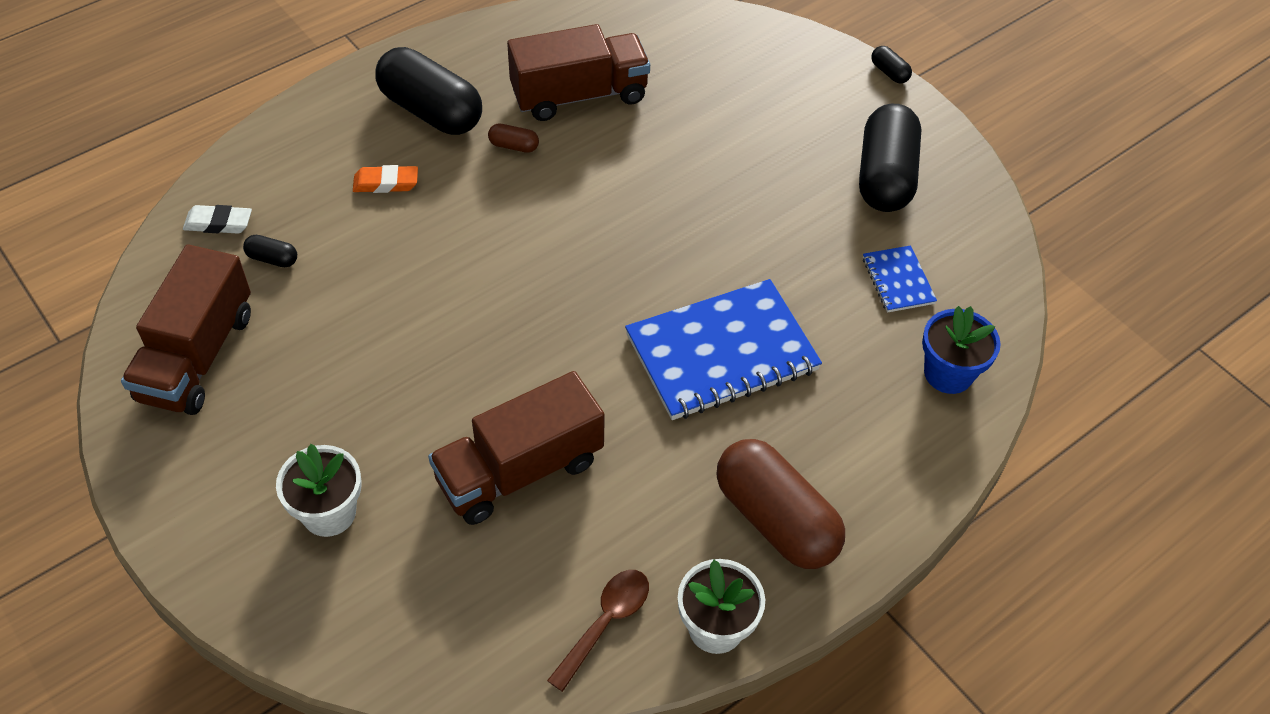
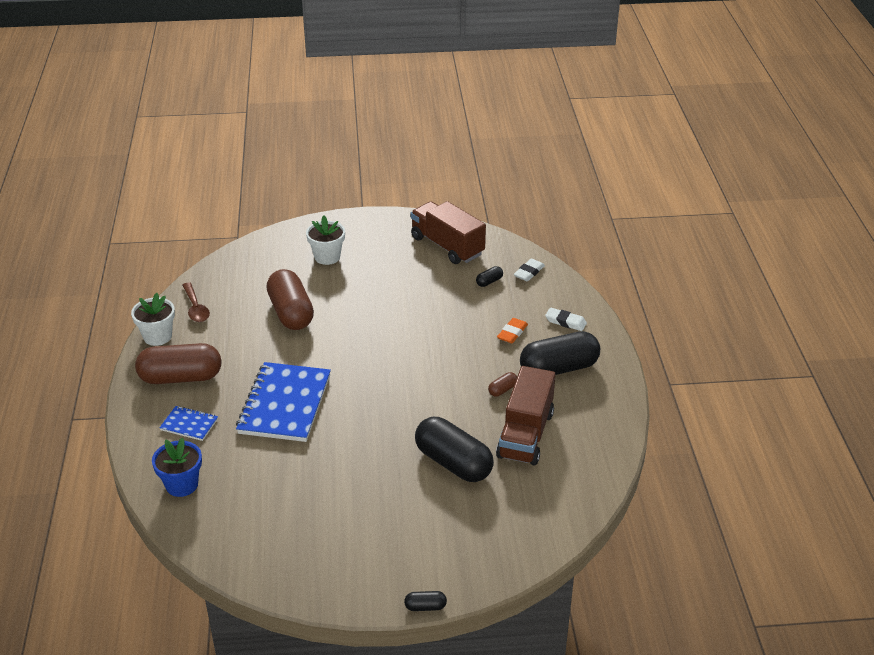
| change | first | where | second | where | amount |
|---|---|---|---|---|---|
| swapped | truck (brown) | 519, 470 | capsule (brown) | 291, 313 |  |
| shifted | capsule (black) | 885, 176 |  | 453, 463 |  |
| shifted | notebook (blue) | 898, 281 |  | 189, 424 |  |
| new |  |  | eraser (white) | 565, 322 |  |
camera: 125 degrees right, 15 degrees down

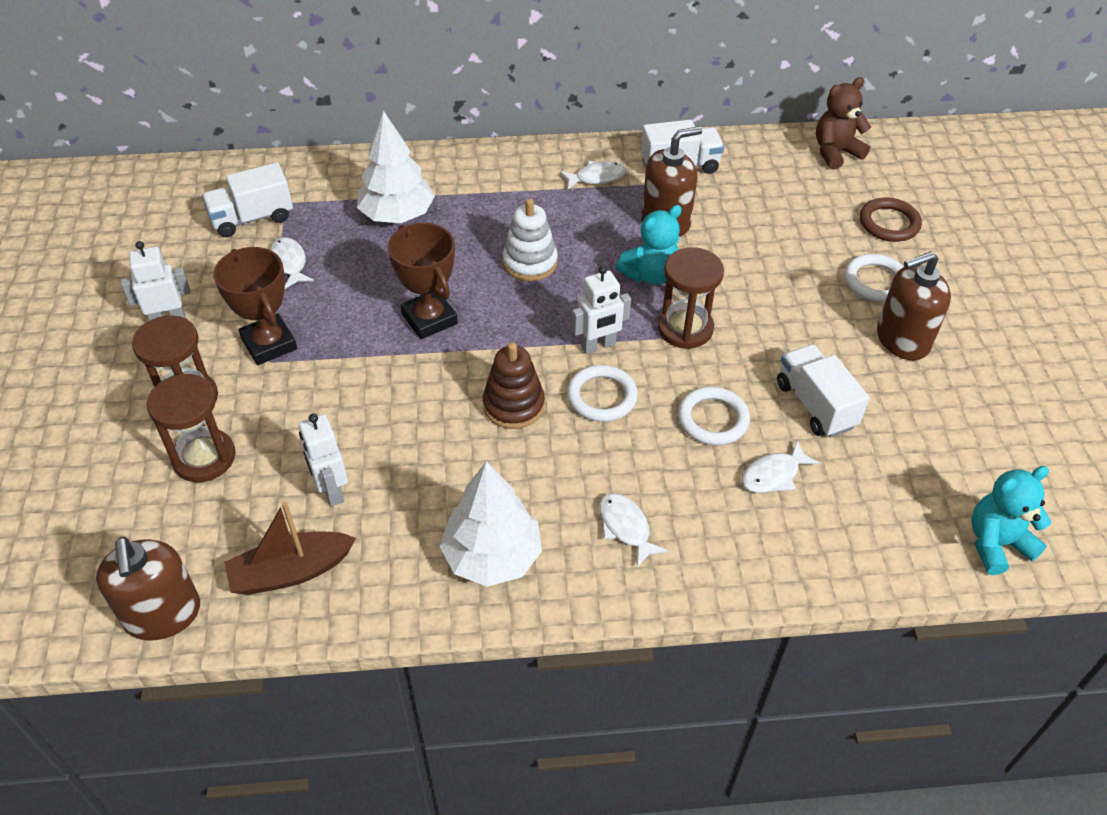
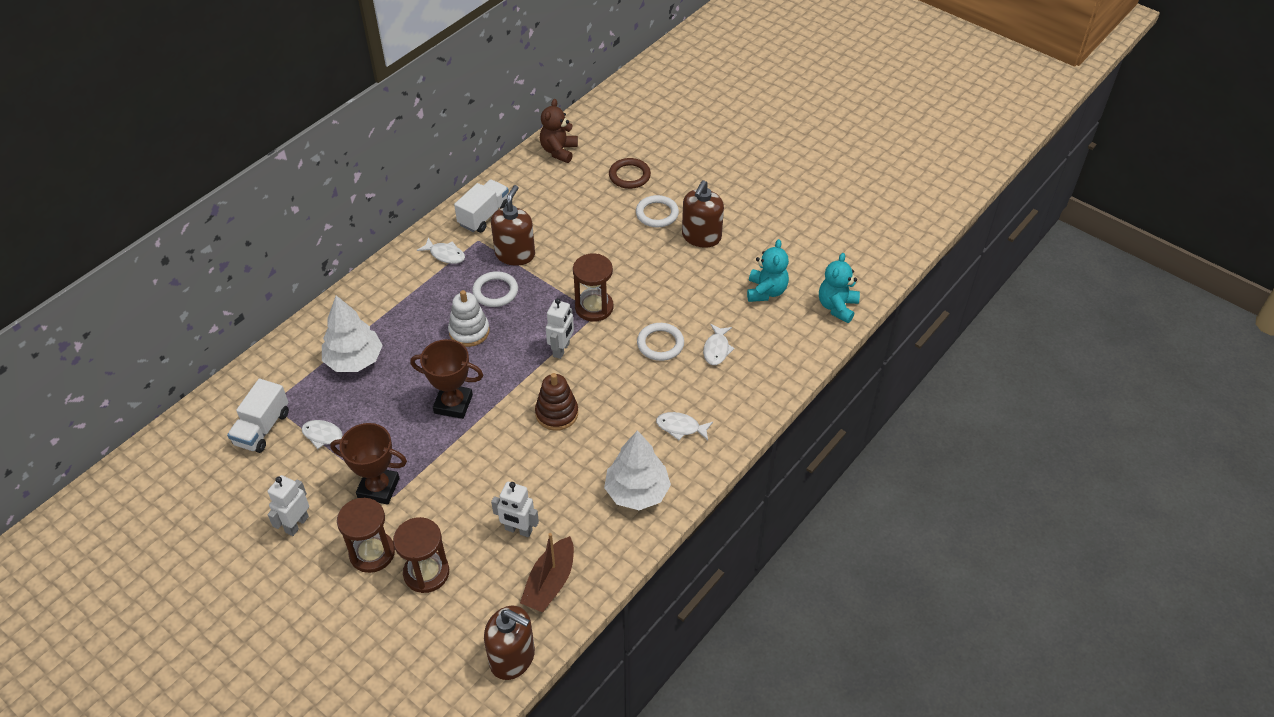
| change | first | where | second | where | amount |
|---|---|---|---|---|---|
| rotated | fish (white) | 597, 177 |  | 445, 255 | 90 degrees clockwise |
| shifted | ring (white) | 602, 396 |  | 495, 291 |  |
| shifted | teddy bear (turquoise) | 650, 274 |  | 766, 291 |  |
| gone | truck (white) | 815, 405 |  |  |  |
camera: 45 degrees left, 0 degrees up

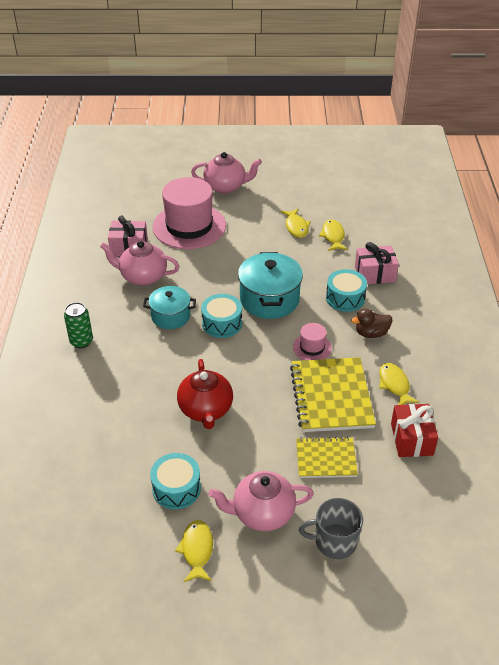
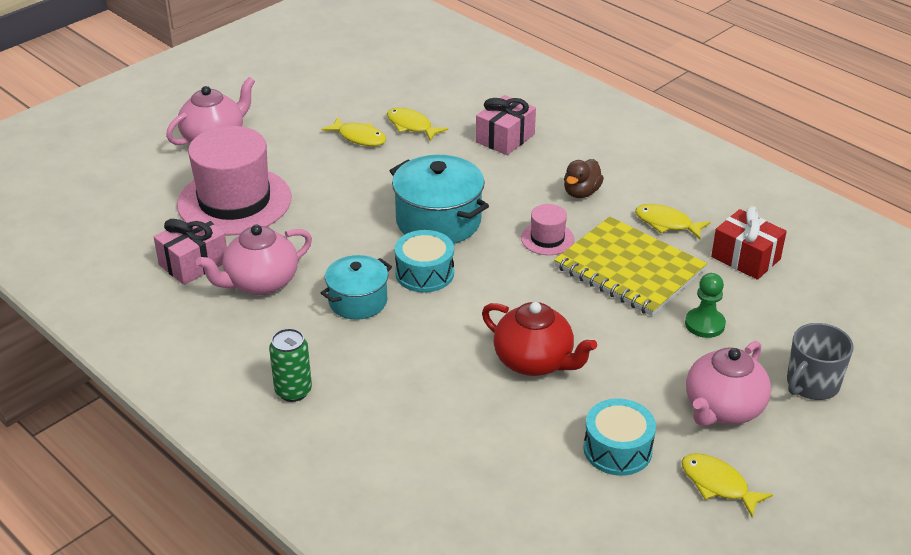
| change | first | where | second | where | amount |
|---|---|---|---|---|---|
| swapped | notebook (yellow) | 326, 459 | pawn (green) | 704, 324 |  |
| gone | drum (turquoise) | 345, 298 |  |  |  |
camera: 45 degrees left, 5 degrees down

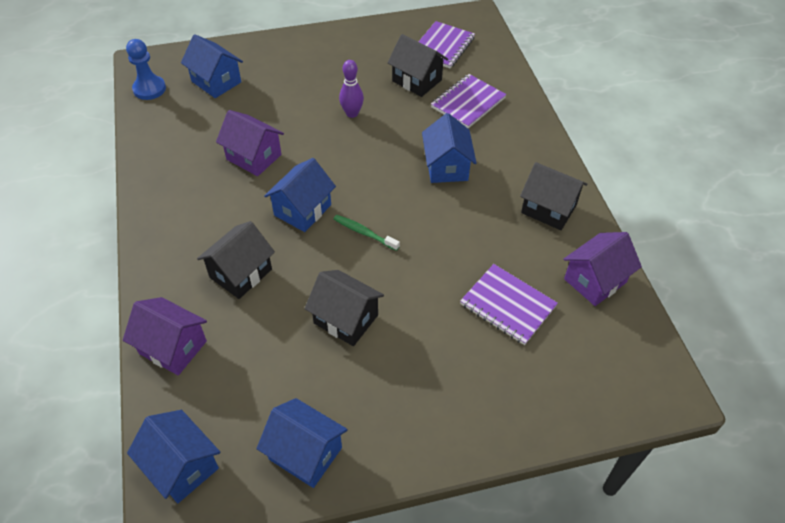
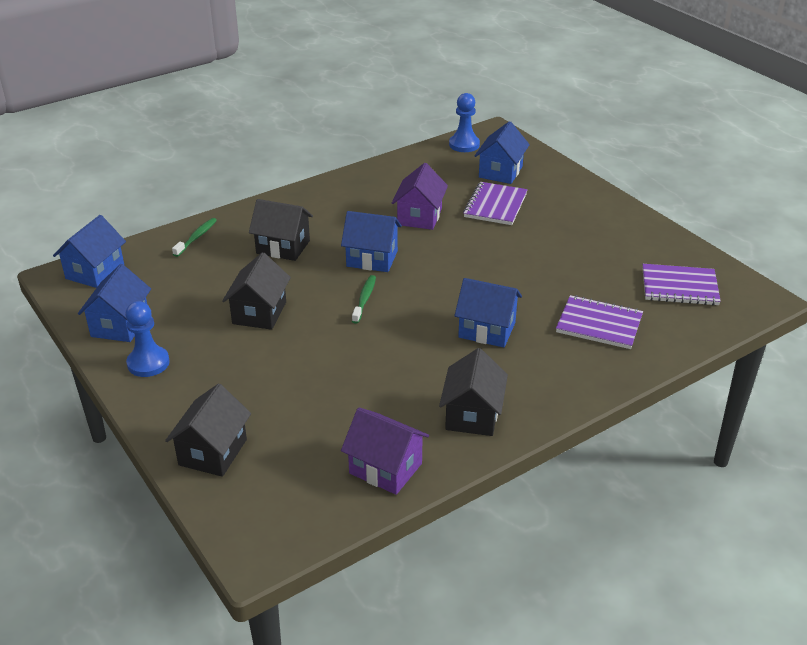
| change | first | where | second | where | amount |
|---|---|---|---|---|---|
| swapped | house (purple) | 173, 347 | toothbrush (green) | 196, 237 |  |
| gone | bowling pin (purple) | 352, 113 |  |  |  |
| shifted | house (black) | 417, 80 |  | 213, 452 |  |
| rotated | house (blue) | 446, 167 |  | 487, 330 | 45 degrees clockwise |
| shifted | notebook (purple) | 507, 305 |  | 495, 205 |  |
| new |  |  | pawn (blue) | 148, 363 |  |
camera: 70 degrees right, 15 degrees down

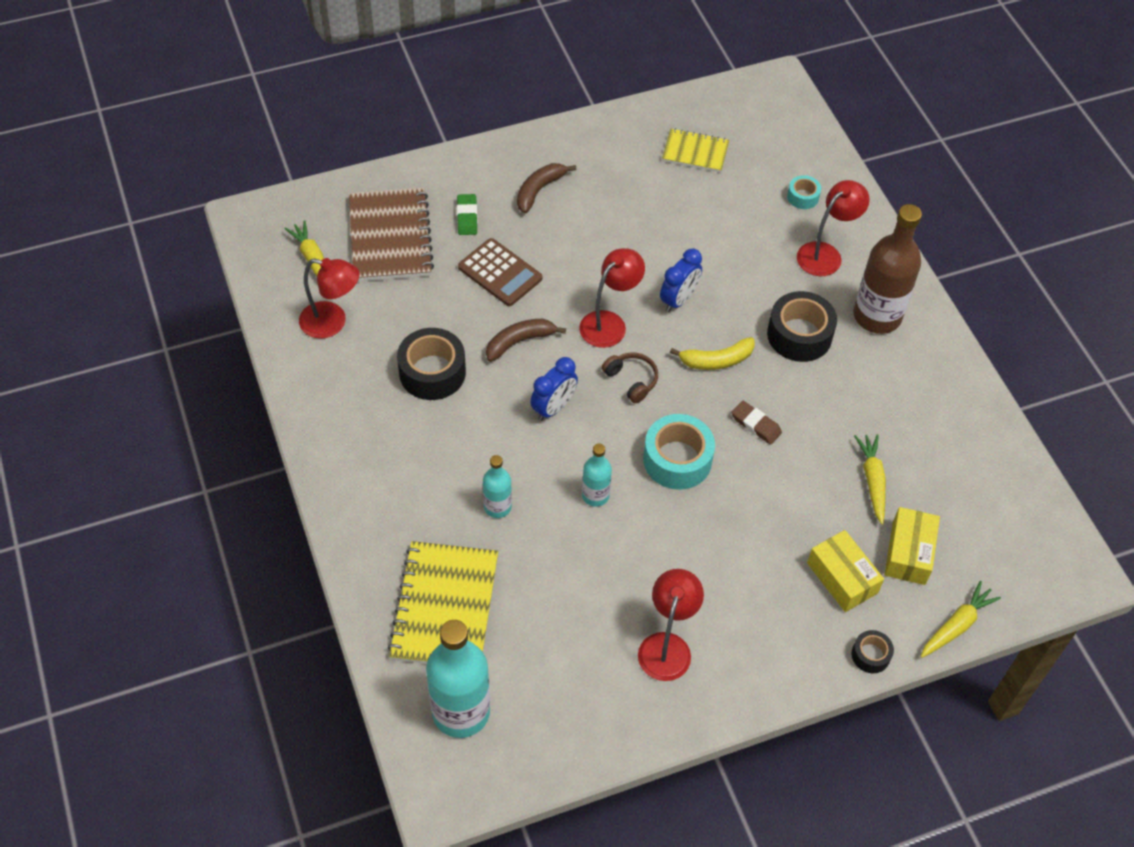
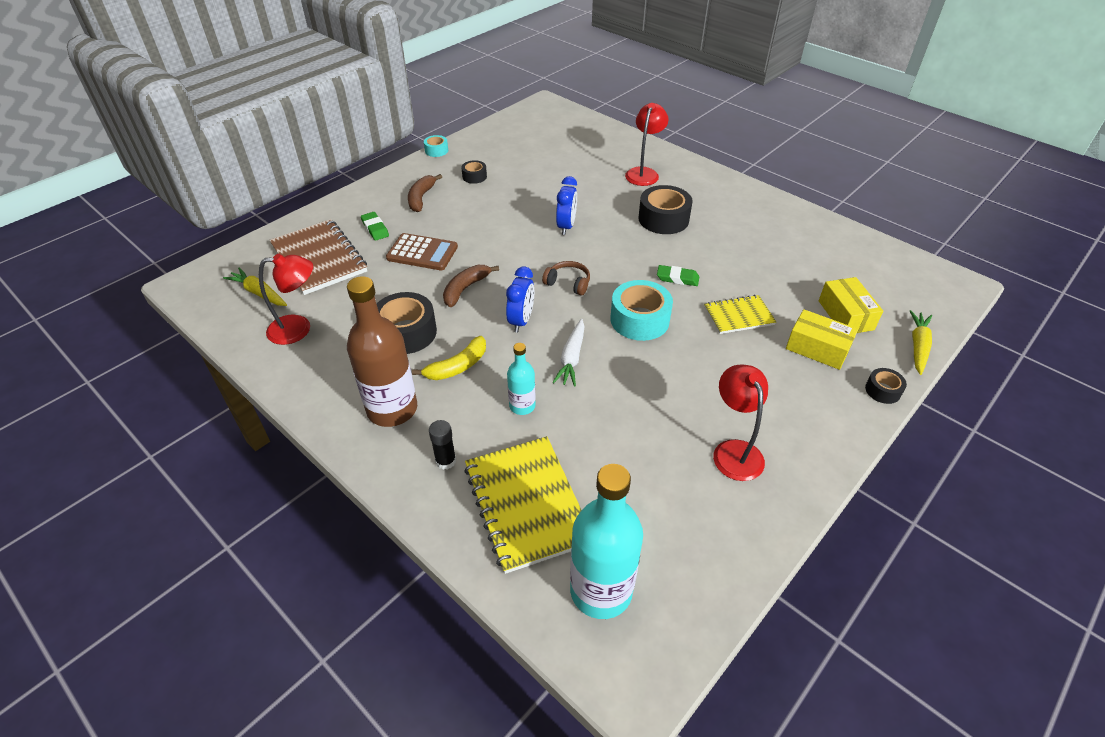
| change | first | where | second | where | amount |
|---|---|---|---|---|---|
| gone | lamp (red) | 609, 323 |  |  |  |
| gone | bottle (turquoise) | 595, 495 |  |  |  |
| shifted | notebook (yellow) | 695, 152 |  | 739, 316 |  |
| shifted | banana (yellow) | 716, 360 |  | 457, 366 |  |
| repainted | eraser (brown) | 756, 425 | eraser (green) | 677, 278 |  |
| shifted | tape (turquoise) | 803, 197 |  | 436, 150 |  |
| shifted | bottle (brown) | 877, 316 |  | 392, 409 |  |
| gone | carrot (yellow) | 872, 480 |  |  |  |
| new |  |  | glue stick (black) | 445, 461 |  |
| new |  |  | tape (black) | 474, 176 |  |
| new |  |  | carrot (white) | 571, 358 |  |
camera: 25 degrees left, 10 degrees down

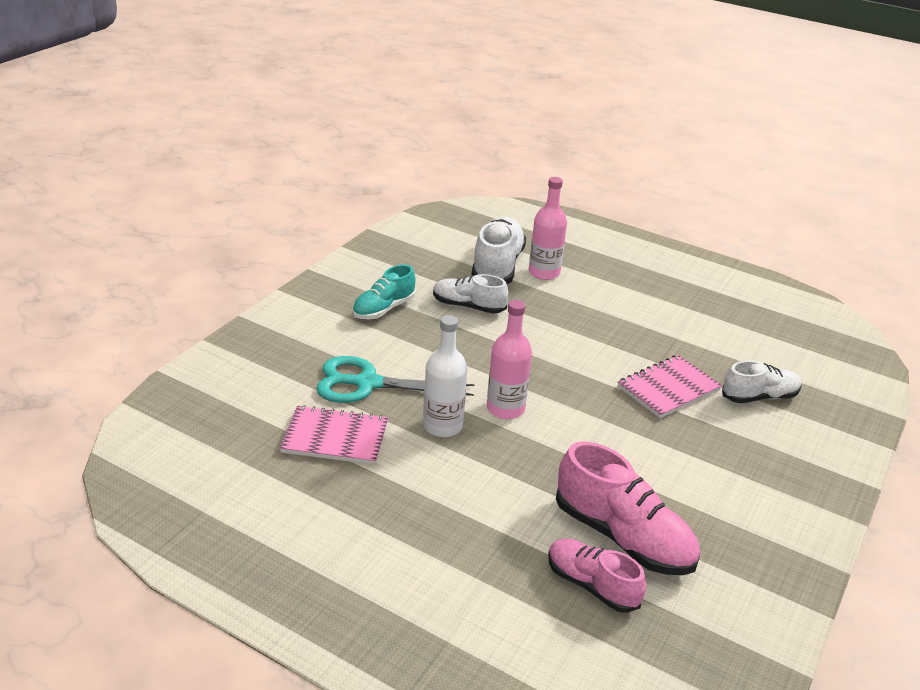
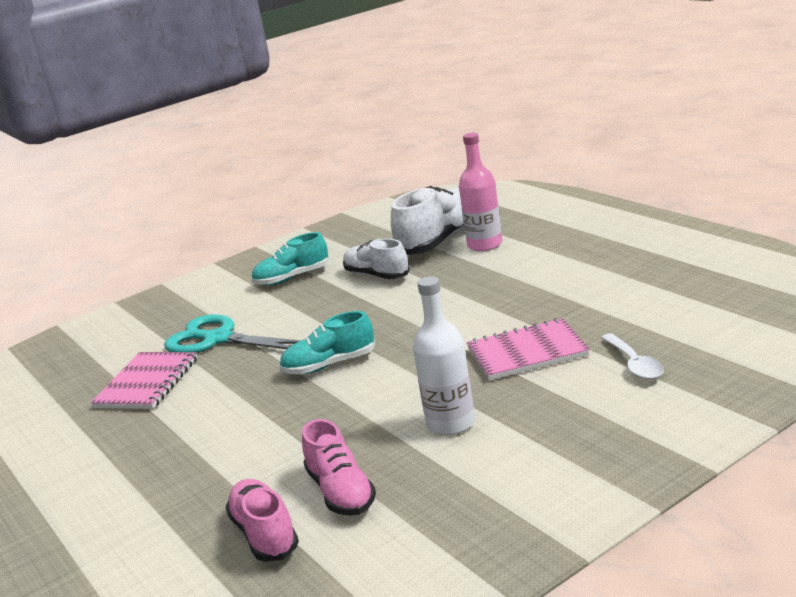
| change | first | where | second | where | amount |
|---|---|---|---|---|---|
| rotated | notebook (pink) | 335, 438 |  | 147, 383 | 75 degrees clockwise |
| shifted | bottle (white) | 442, 426 |  | 451, 423 |  |
| swapped | bottle (pink) | 505, 408 | shoe (turquoise) | 329, 365 |  |
| scaled | shoe (pink) | 623, 537 |  | 341, 492 | x0.63 |
| swapped | shoe (white) | 759, 397 | spoon (white) | 634, 364 |  |
camera: 30 degrees right, 10 degrees down

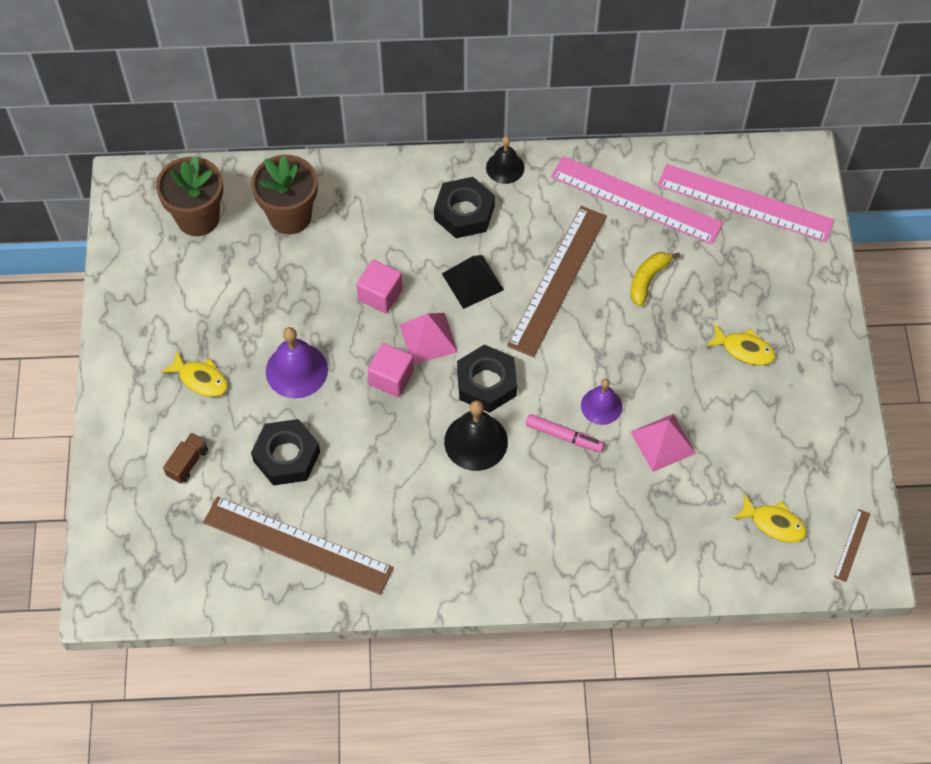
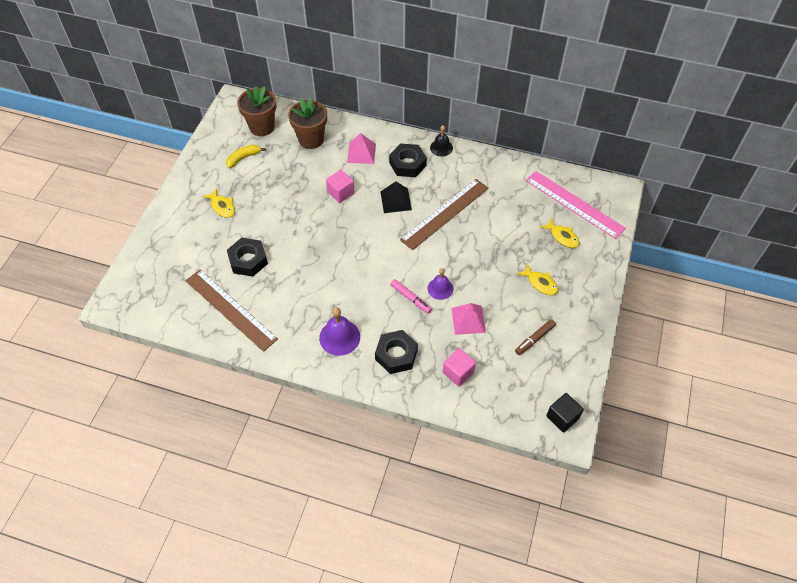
| change | first | where | second | where | amount |
|---|---|---|---|---|---|
| gone | truck (brown) | 187, 463 |  |  |  |
| shifted | bell (purple) | 296, 370 |  | 339, 337 |  |
| shifted | cube (pink) | 391, 378 |  | 458, 372 |  |
| shifted | pyramid (pink) | 428, 338 |  | 361, 153 |  |
| gone | bell (black) | 476, 441 |  |  |  |
| shifted | nut (black) | 486, 383 |  | 396, 355 |  |
| gone | ruler (pink) | 636, 200 |  |  |  |
| shifted | banana (yellow) | 648, 280 |  | 243, 158 |  |
| shifted | fish (yellow) | 774, 523 |  | 562, 237 |  |
| swapped | ruler (brown) | 852, 545 | cube (black) | 562, 417 |  |
| new |  |  | marker (brown) | 534, 339 |  |
camera: 20 degrees right, 5 degrees down

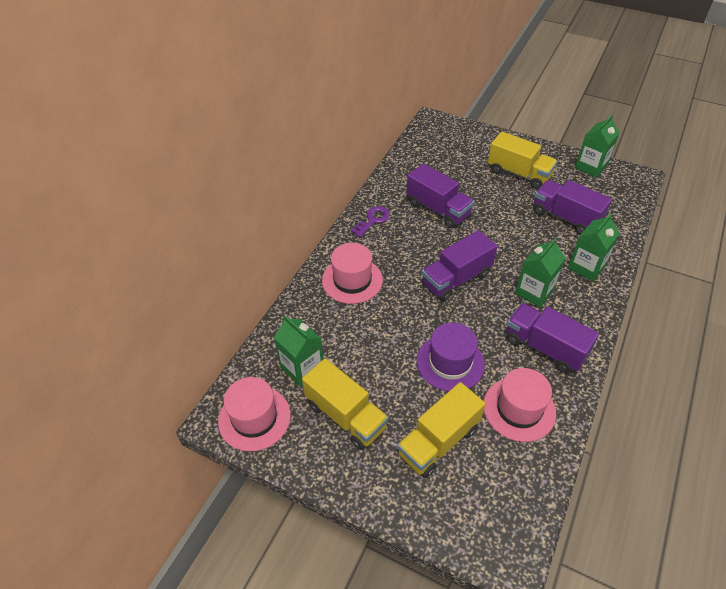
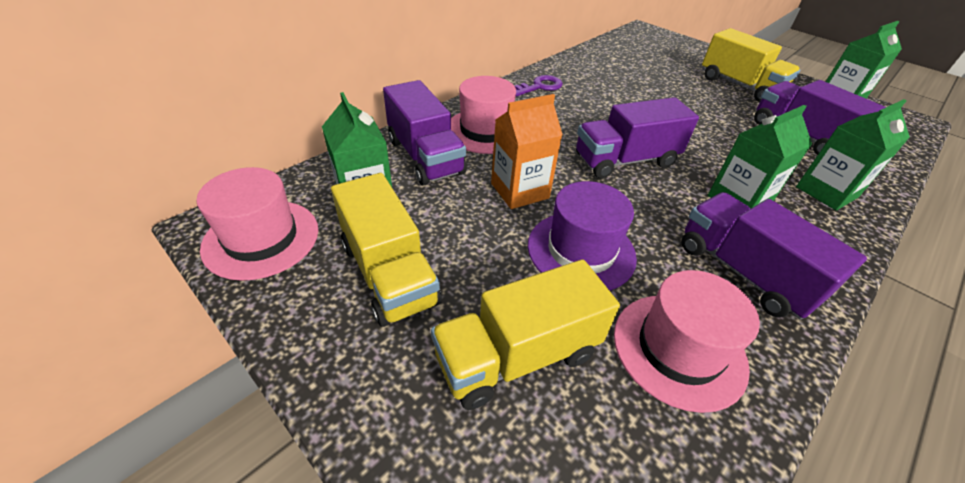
| change | first | where | second | where | amount |
|---|---|---|---|---|---|
| shifted | truck (purple) | 438, 209 |  | 425, 156 |  |
| new |  |  | carton (orange) | 519, 191 |  |
camera: 15 degrees right, 5 degrees down

